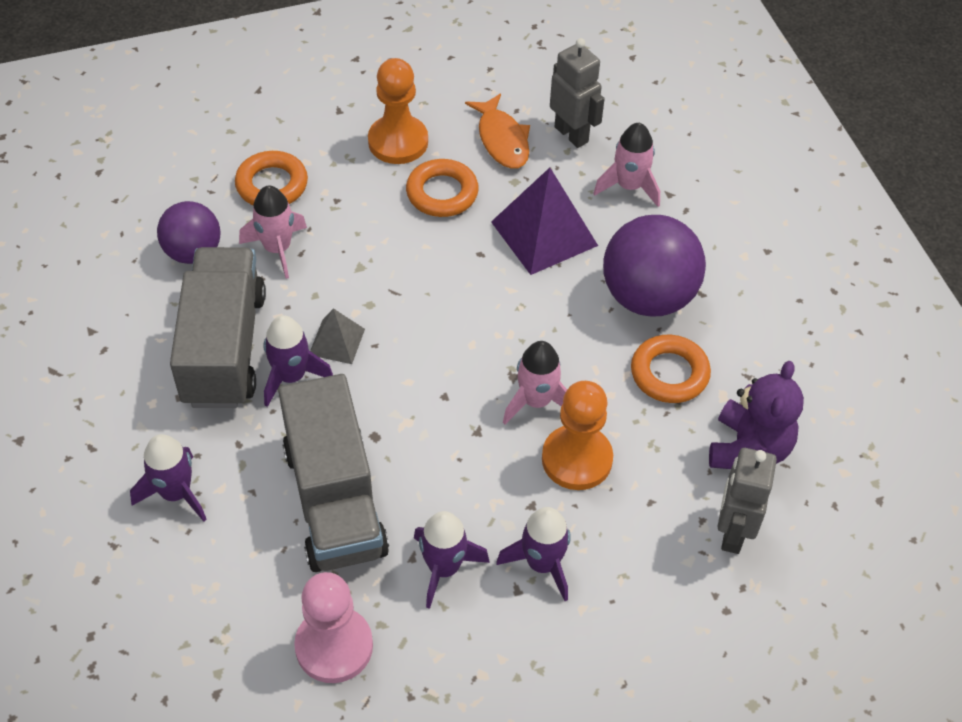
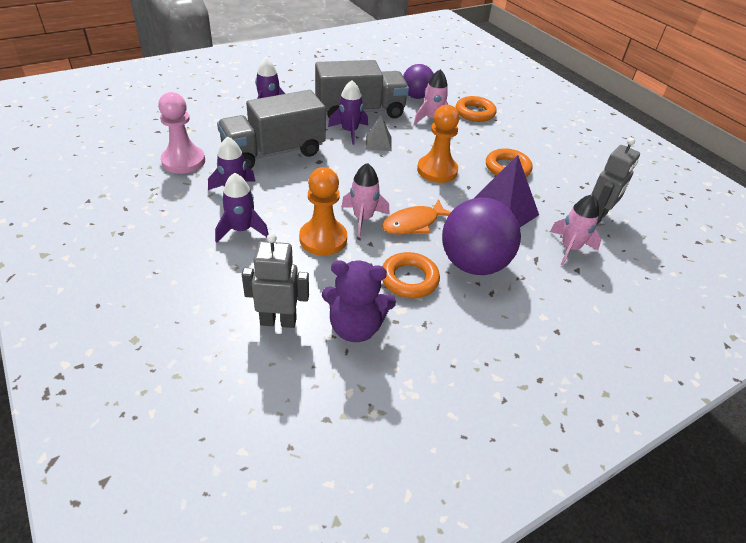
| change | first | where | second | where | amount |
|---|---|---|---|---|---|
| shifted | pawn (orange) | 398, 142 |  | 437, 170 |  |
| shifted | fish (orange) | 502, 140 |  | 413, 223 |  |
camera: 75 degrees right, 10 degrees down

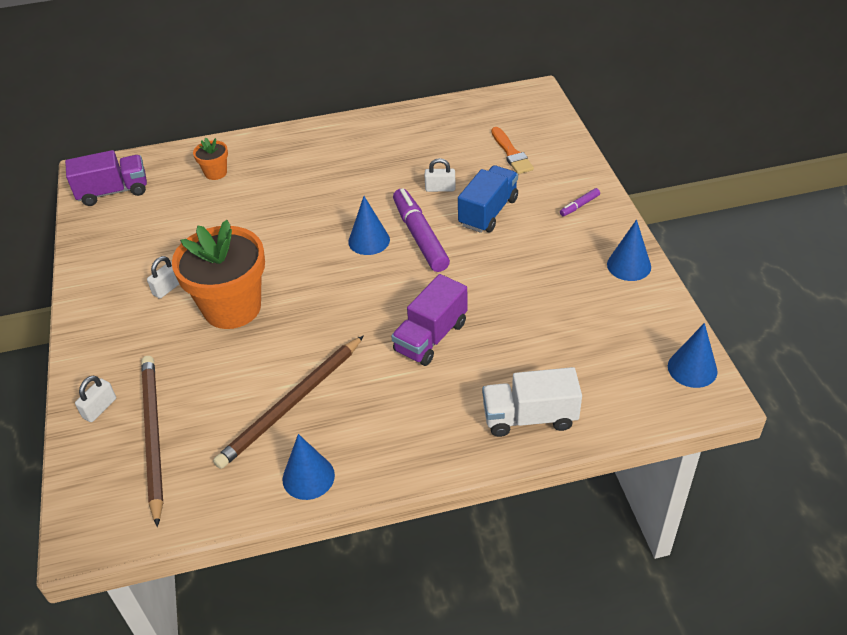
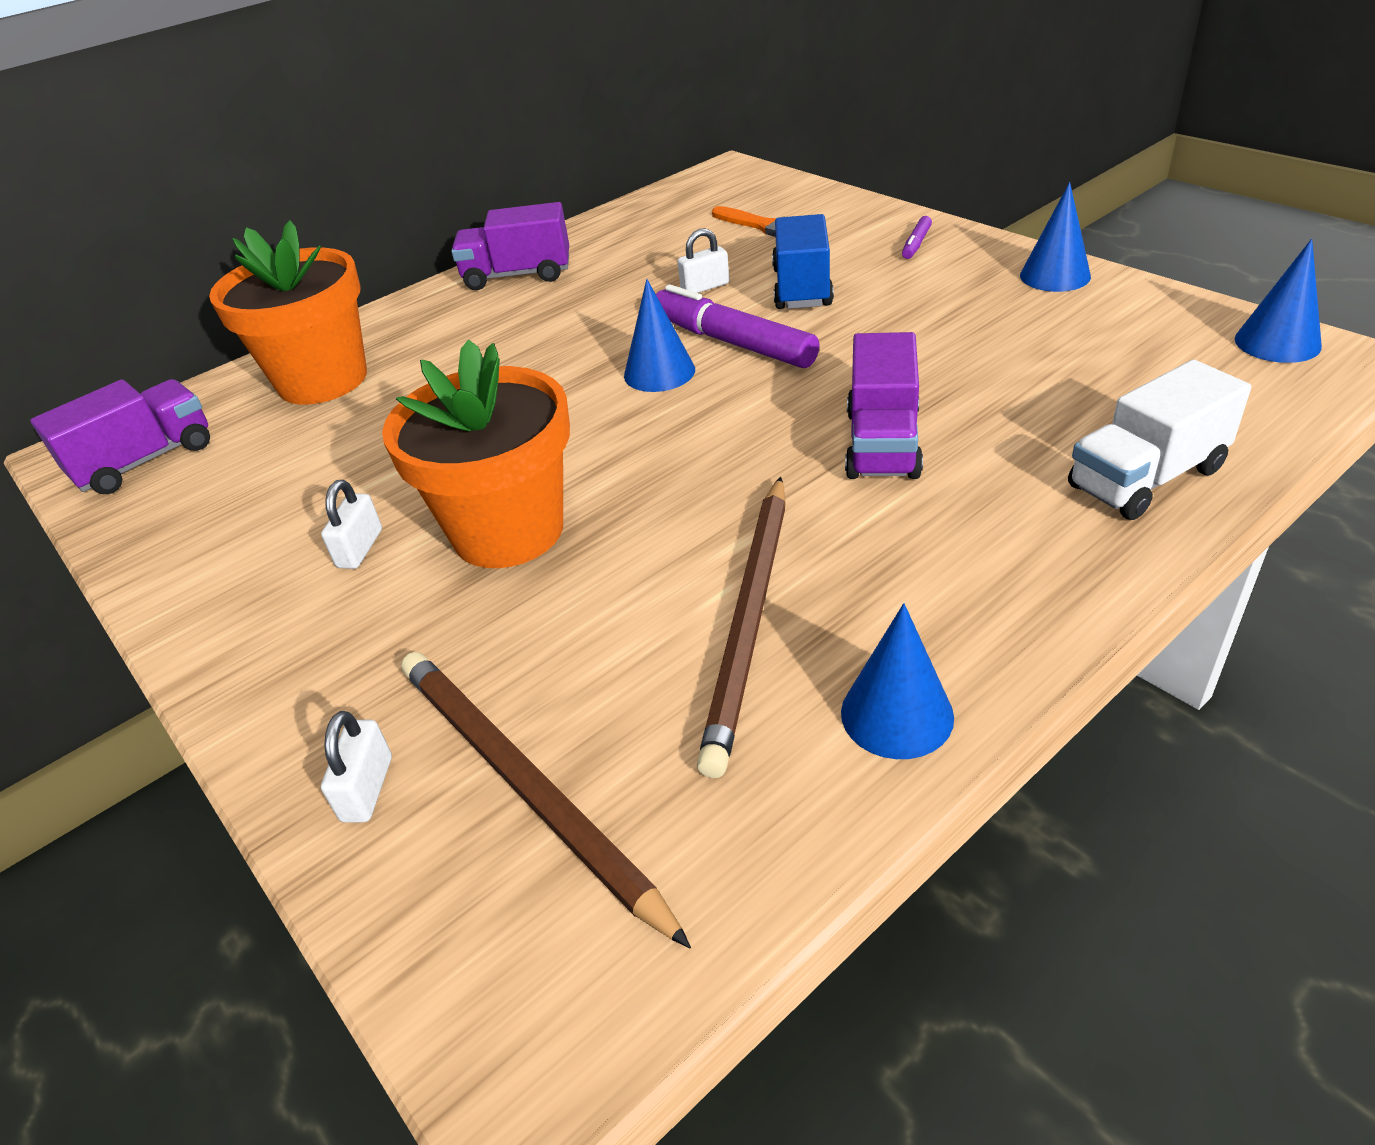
| change | first | where | second | where | amount |
|---|---|---|---|---|---|
| scaled | flower pot (orange) | 216, 173 |  | 323, 380 | x2.22 |
| new |  |  | truck (purple) | 518, 275 |  |
camera: 25 degrees left, 5 degrees down

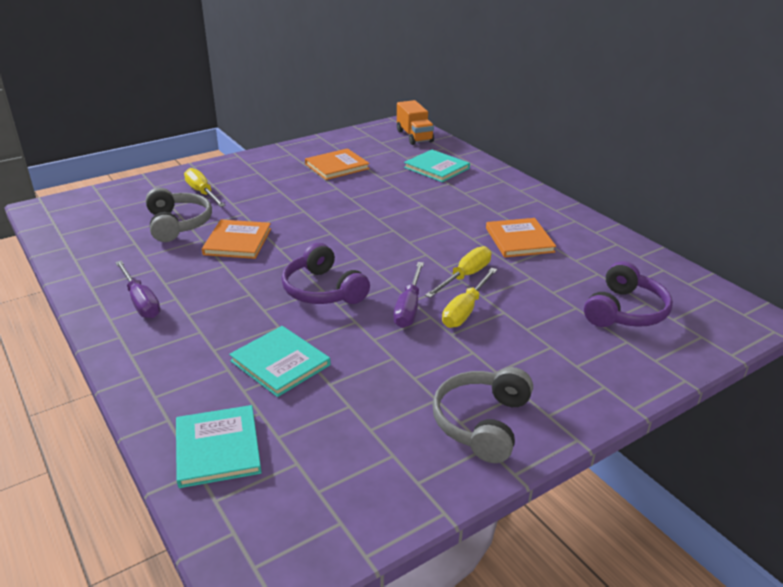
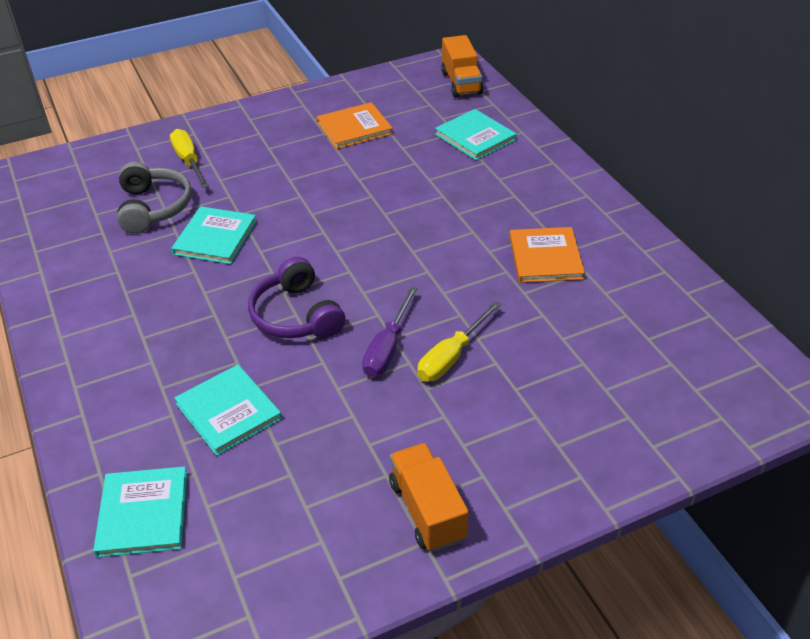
| change | first | where | second | where | amount |
|---|---|---|---|---|---|
| gone | screwdriver (purple) | 141, 302 |  |  |  |
| repainted | book (orange) | 237, 241 | book (turquoise) | 215, 238 |  |
| gone | screwdriver (yellow) | 465, 276 |  |  |  |
| swapped | headphones (grey) | 481, 422 | truck (orange) | 427, 510 |  |
| gone | headphones (purple) | 625, 311 |  |  |  |
camera: 10 degrees right, 10 degrees up

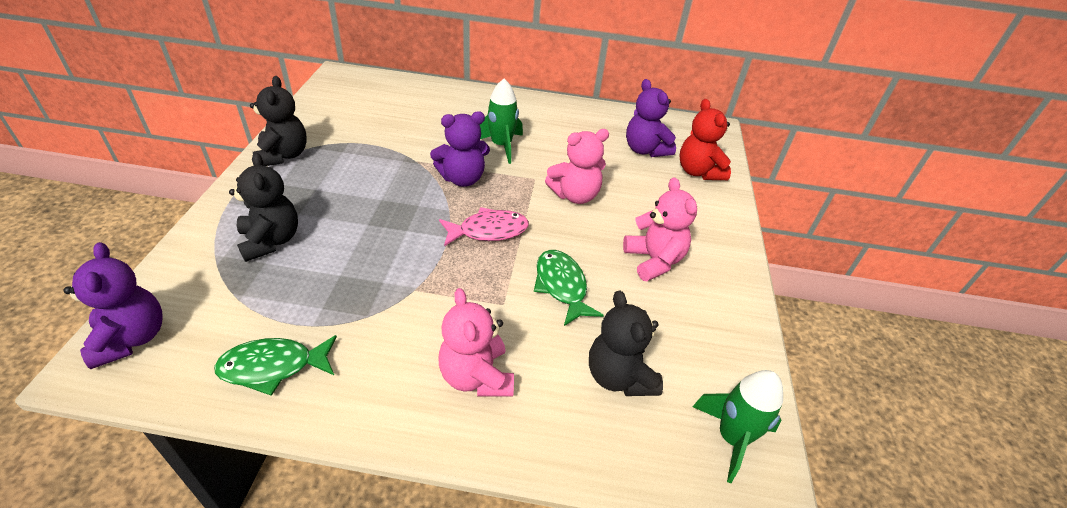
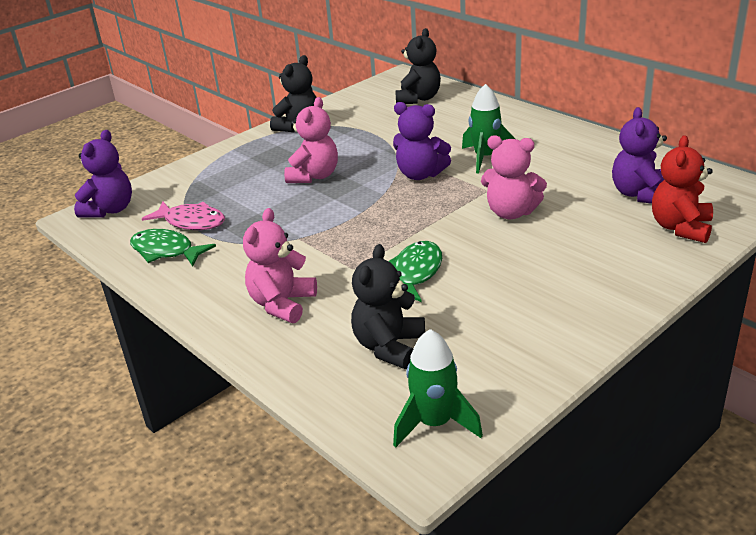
| change | first | where | second | where | amount |
|---|---|---|---|---|---|
| shifted | teddy bear (black) | 271, 240 |  | 418, 99 |  |
| shifted | fish (pink) | 488, 231 |  | 191, 222 |  |
| shifted | teddy bear (pink) | 654, 260 |  | 314, 176 |  |
camera: 45 degrees right, 10 degrees down

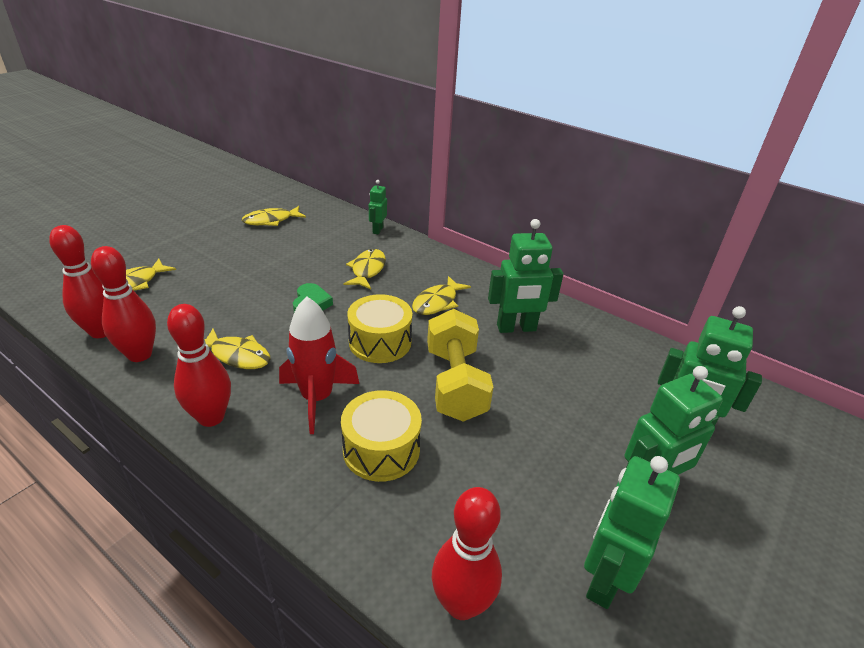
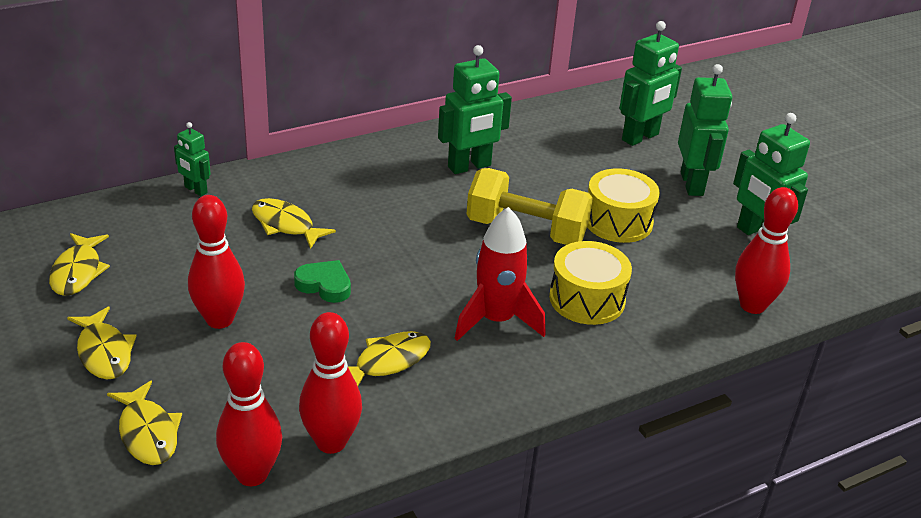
| change | first | where | second | where | amount |
|---|---|---|---|---|---|
| shifted | bowling pin (red) | 211, 417 |  | 219, 319 |  |
| shifted | drum (yellow) | 380, 342 |  | 618, 221 |  |
| shifted | fish (yellow) | 437, 302 |  | 104, 352 |  |
| rotated | robot (green) | 516, 328 |  | 469, 166 | 45 degrees clockwise |
camera: 65 degrees left, 0 degrees up

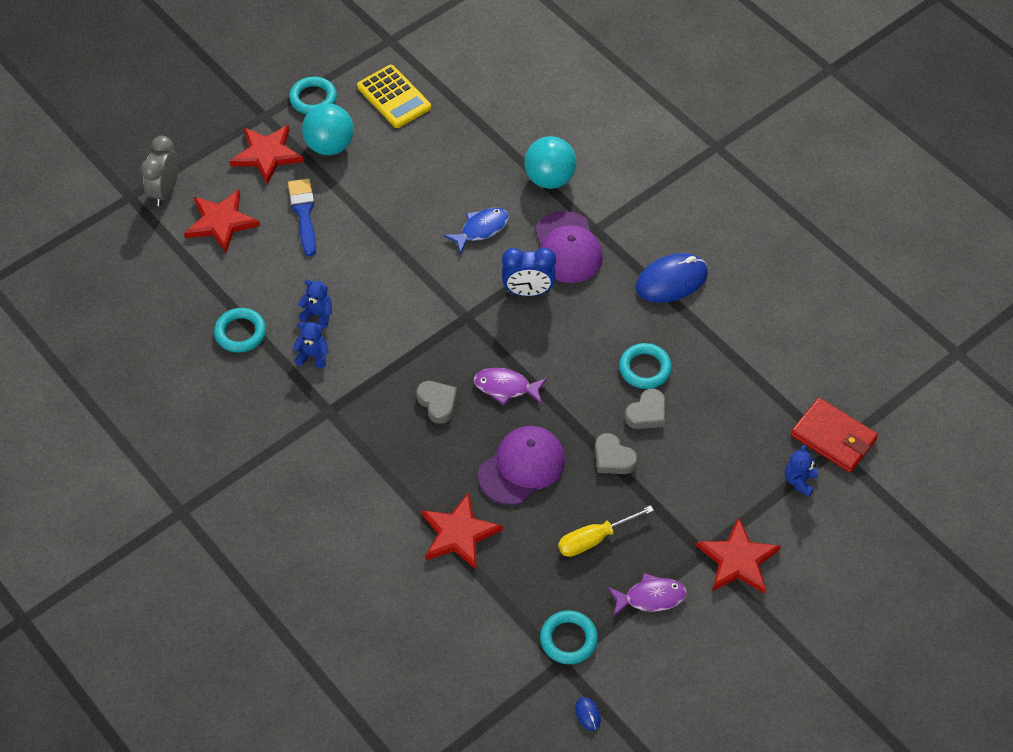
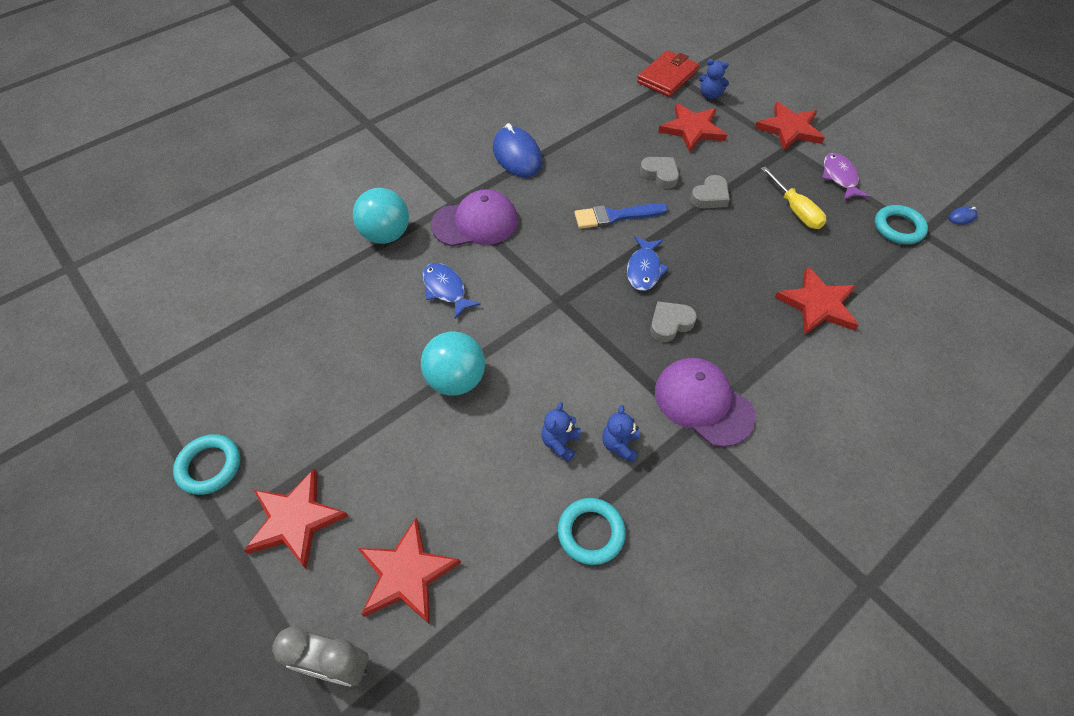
| change | first | where | second | where | amount |
|---|---|---|---|---|---|
| shifted | brush (blue) | 304, 213 |  | 615, 216 |  |
| shifted | ball (turquoise) | 330, 146 |  | 456, 380 |  |
| gone | calculator (yellow) | 394, 97 |  |  |  |
| repainted | fish (purple) | 506, 387 | fish (blue) | 644, 269 |  |
| shifted | cap (purple) | 522, 467 |  | 703, 403 |  |
| gone | clock (blue) | 528, 291 |  |  |  |
| gone | ring (turquoise) | 645, 368 |  |  |  |
| new |  |  | star (red) | 692, 129 |  |
camera: 90 degrees left, 0 degrees up

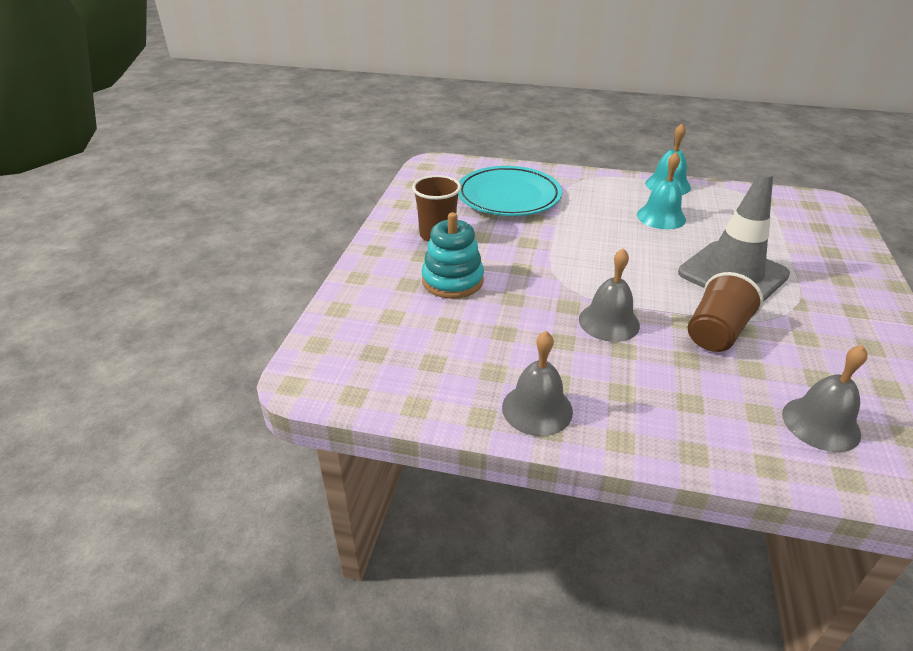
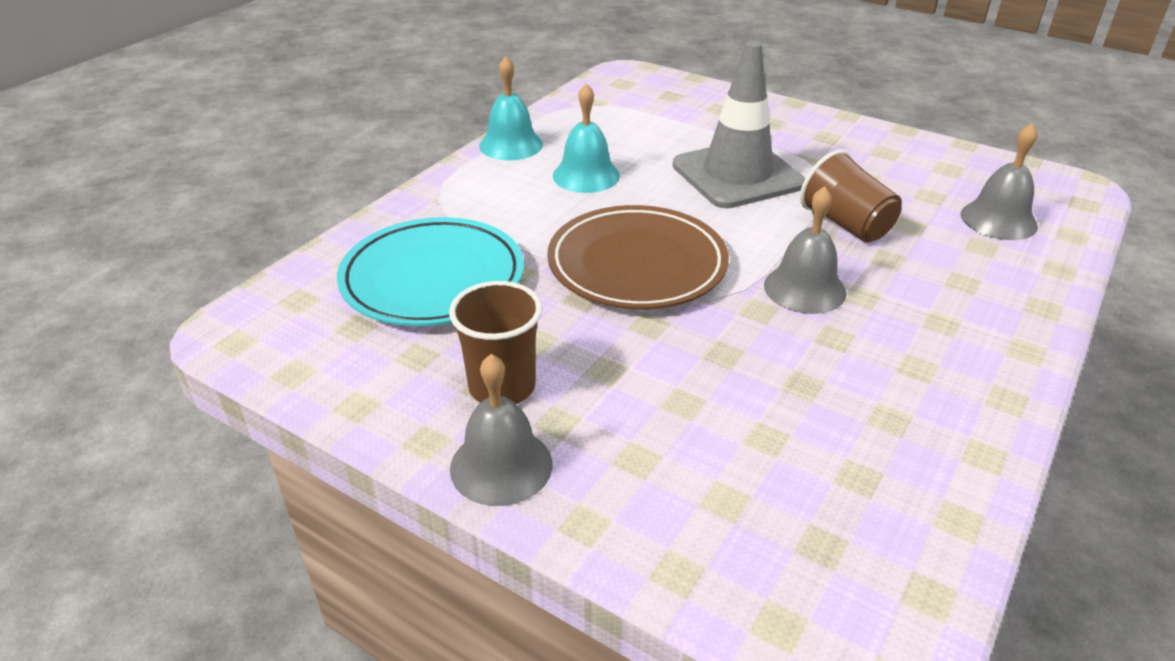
| change | first | where | second | where | amount |
|---|---|---|---|---|---|
| gone | stacking toy (turquoise) | 452, 281 |  |  |  |
| shifted | bell (grey) | 537, 409 |  | 501, 466 |  |
| new |  |  | plate (brown) | 637, 264 |  |
camera: 70 degrees left, 0 degrees up

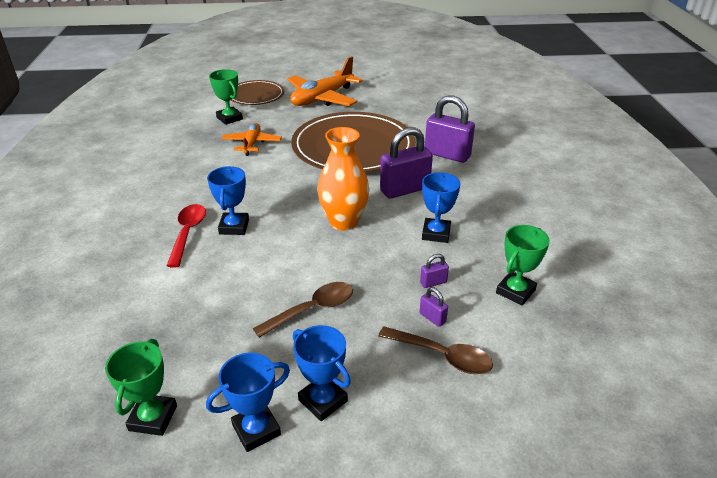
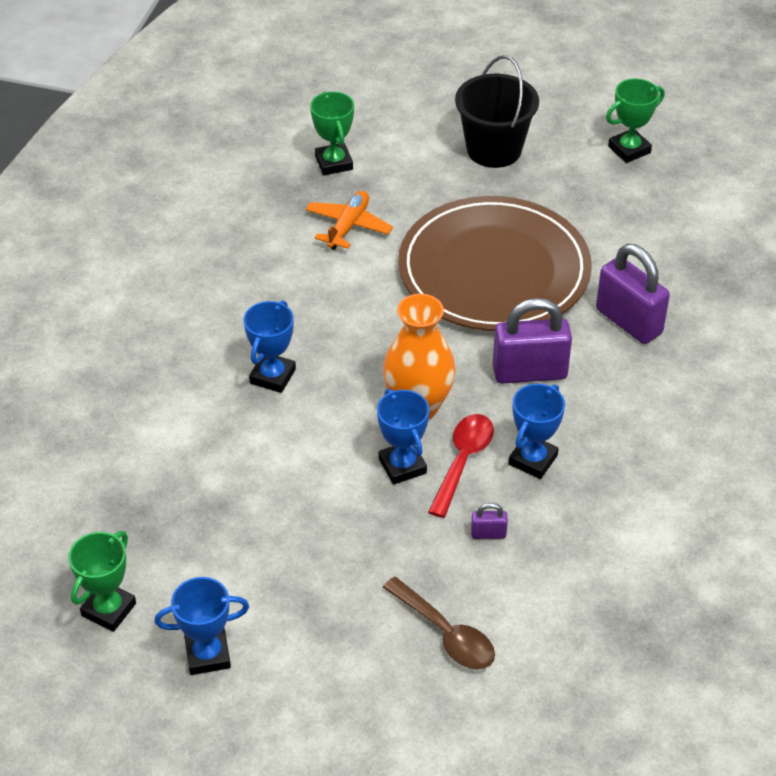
| change | first | where | second | where | amount |
|---|---|---|---|---|---|
| shifted | spoon (red) | 188, 233 |  | 463, 461 |  |
| gone | plate (brown) | 255, 95 |  |  |  |
| gone | spoon (brown) | 312, 309 |  |  |  |
| swapped | plane (orange) | 322, 98 | bucket (black) | 494, 150 |  |
| shifted | trophy (blue) | 323, 400 |  | 402, 466 |  |
| gone | padlock (purple) | 432, 318 |  |  |  |
| shifted | trophy (green) | 515, 291 |  | 629, 149 |  |
camera: 20 degrees right, 10 degrees up

